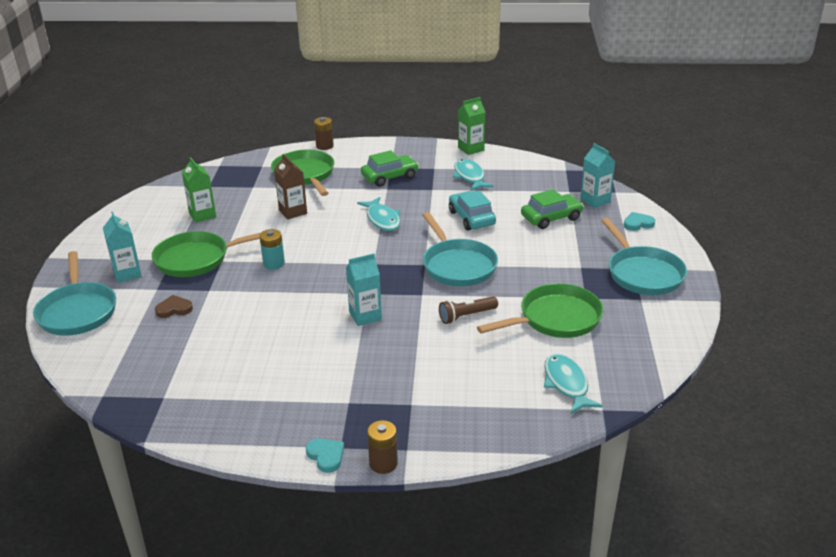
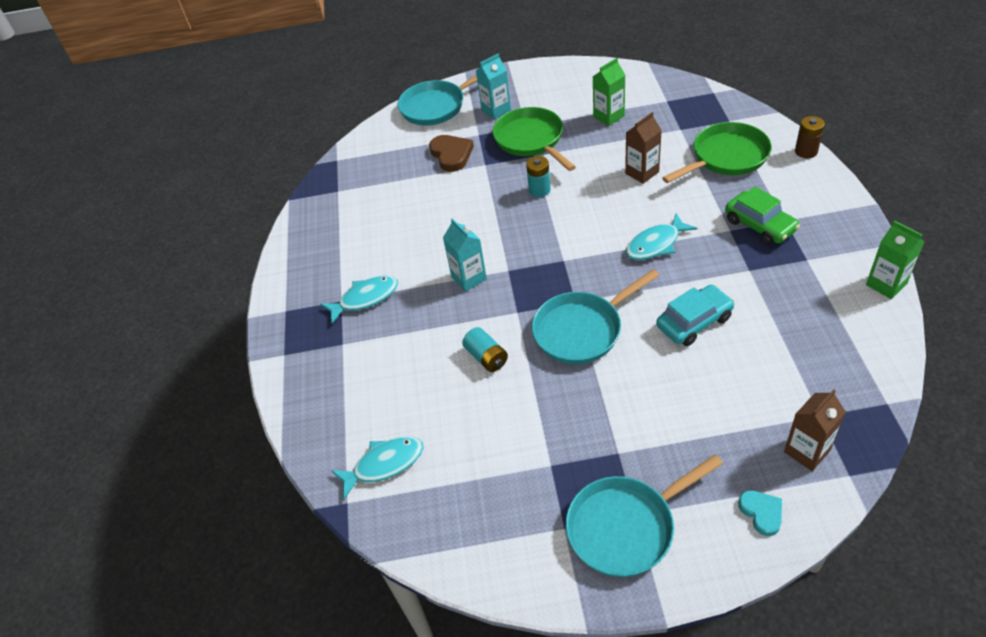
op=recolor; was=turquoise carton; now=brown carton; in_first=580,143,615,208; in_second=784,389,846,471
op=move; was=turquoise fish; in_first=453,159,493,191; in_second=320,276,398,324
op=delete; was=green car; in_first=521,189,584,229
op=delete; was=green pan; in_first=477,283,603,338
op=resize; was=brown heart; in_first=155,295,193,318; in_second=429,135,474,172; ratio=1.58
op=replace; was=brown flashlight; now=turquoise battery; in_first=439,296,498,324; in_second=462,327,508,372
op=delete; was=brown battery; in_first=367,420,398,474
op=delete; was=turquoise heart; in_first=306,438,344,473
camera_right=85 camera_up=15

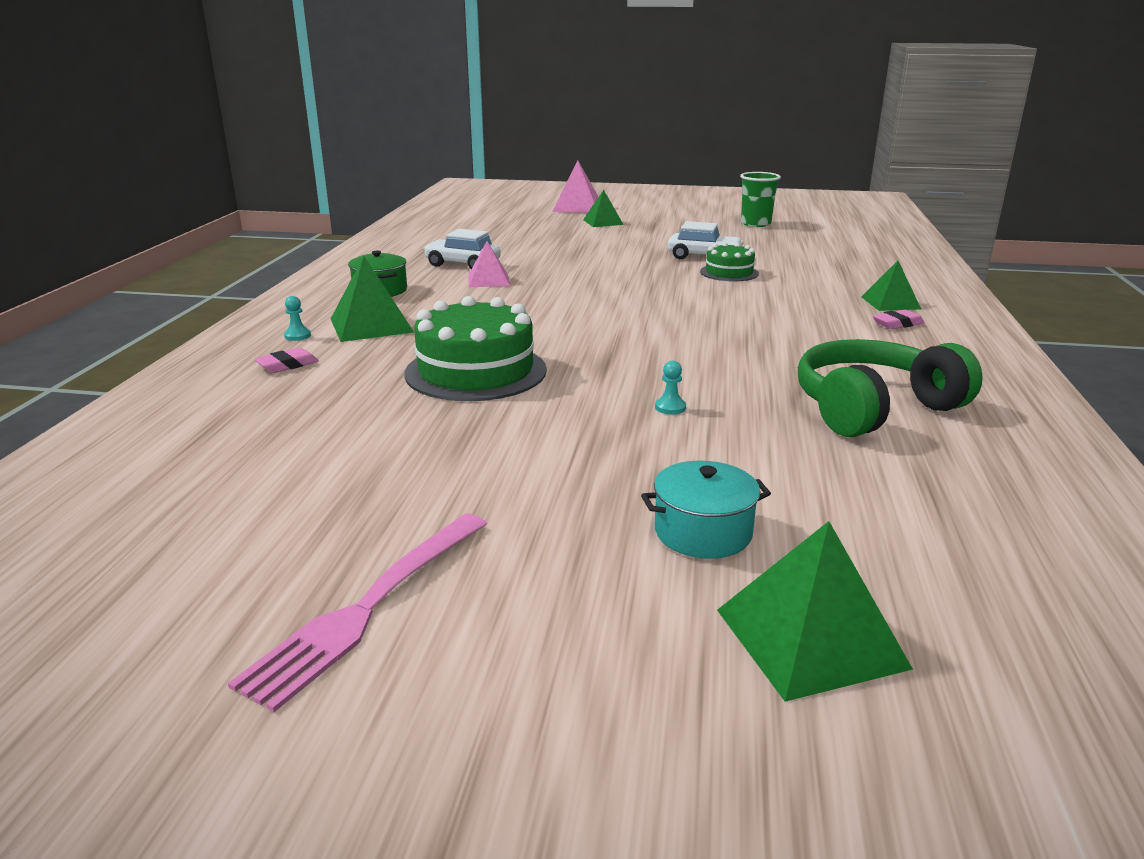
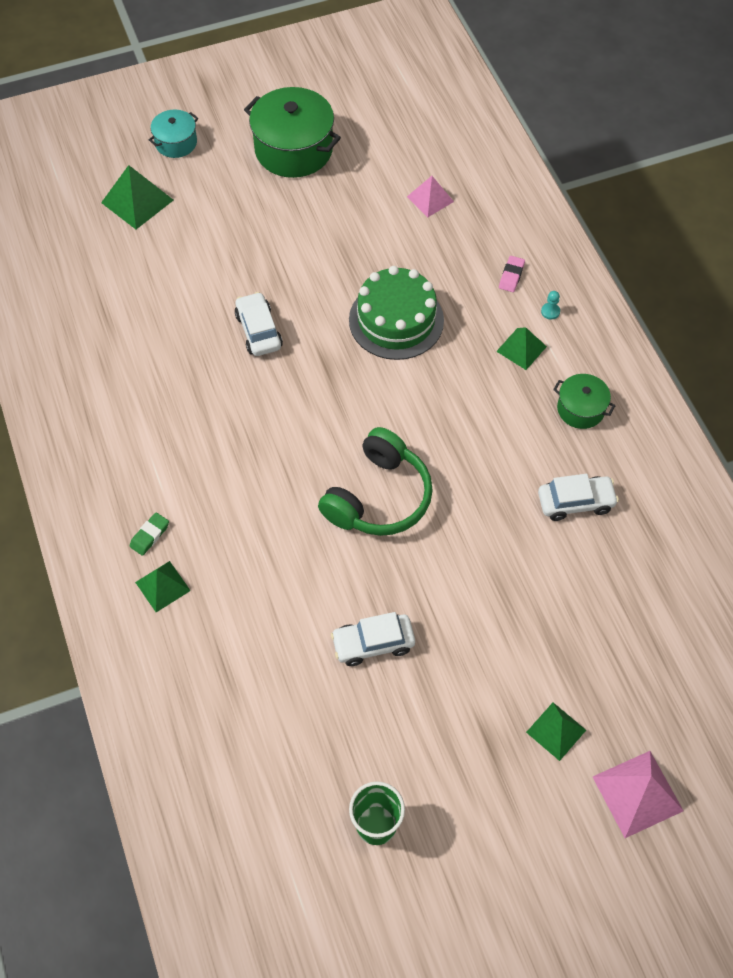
op=move; was=pink pyramid; in_first=468,241,510,287; in_second=407,176,454,217
op=delete; was=green cake; in_first=700,242,759,281
op=resize; was=green pyramid; in_first=331,256,414,342; in_second=496,327,547,370; ratio=0.66
op=recolor; was=pink eraser; now=green eraser; in_first=873,310,924,329; in_second=130,512,169,556
op=move; was=green headphones; in_first=798,339,983,437; in_second=318,427,433,536
op=replace; was=turquoise pawn; now=white car; in_first=655,361,686,415; in_second=235,292,283,356
op=move; was=turquoise pot; in_first=641,460,771,559; in_second=149,110,198,158
op=replace; was=pink fork; now=green pot; in_first=228,513,487,712; in_second=244,87,341,178
camera_right=150 camera_up=35

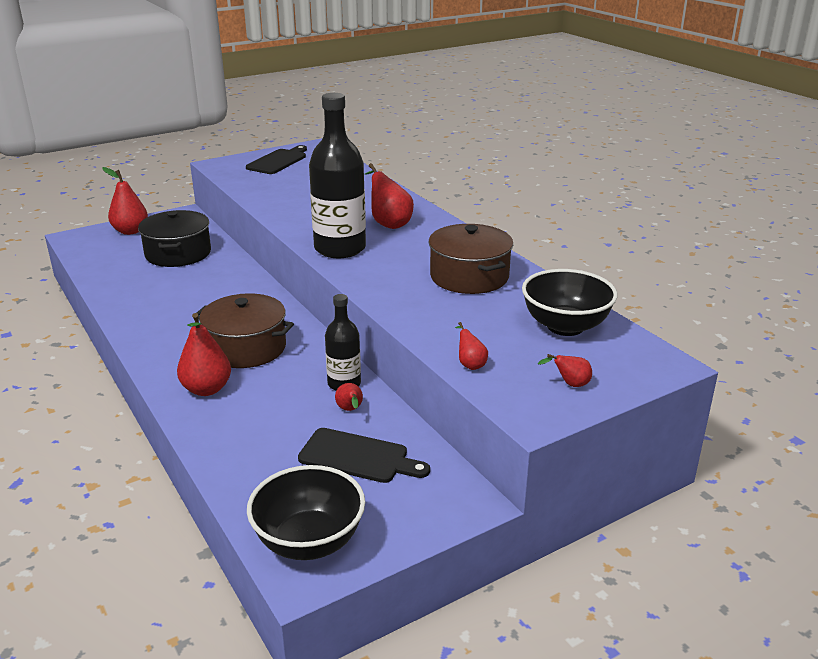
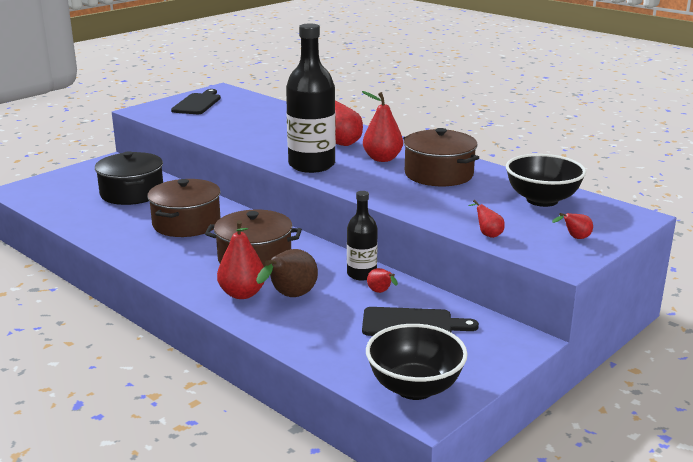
op=move; was=red pear; in_first=102,167,148,235; in_second=362,91,403,162
op=insert; now=brown pot; in_second=147,179,221,237
op=insert; now=brown pear; in_second=256,249,318,297
camera_right=-15 camera_up=-5

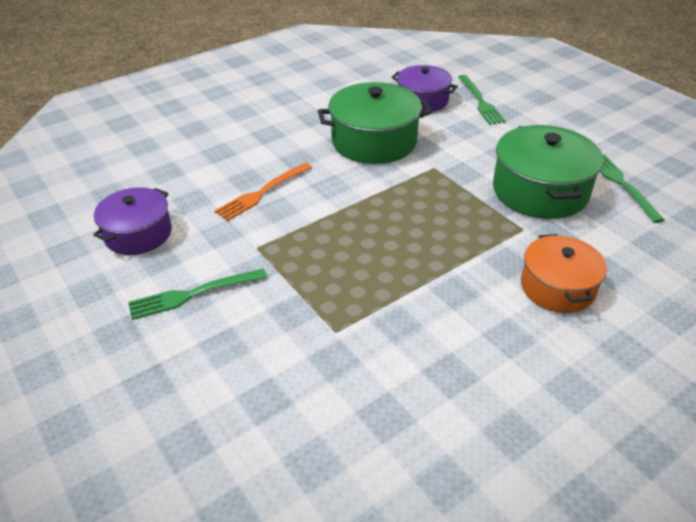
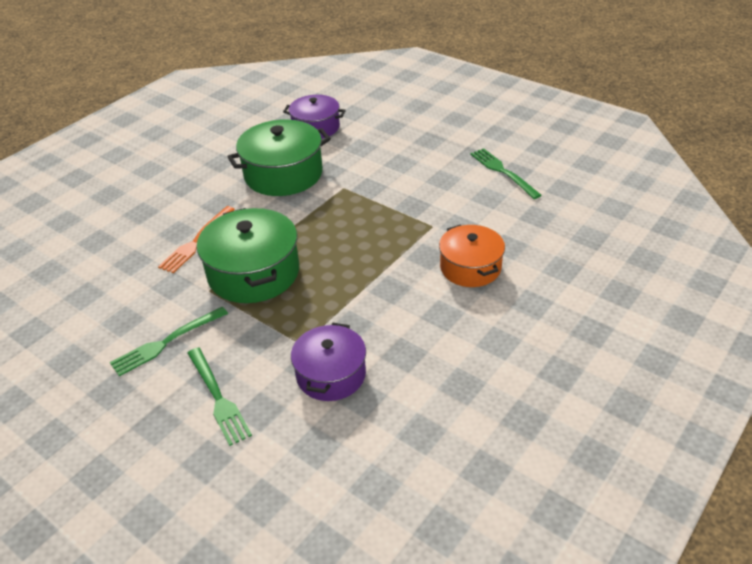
op=move; was=green fork; in_first=458,75,506,125; in_second=188,347,252,446
op=move; was=green pot; in_first=493,125,603,219; in_second=197,208,299,303
op=move; was=purple pot; in_first=93,187,172,255; in_second=291,323,366,401
camera_right=-15 camera_up=0

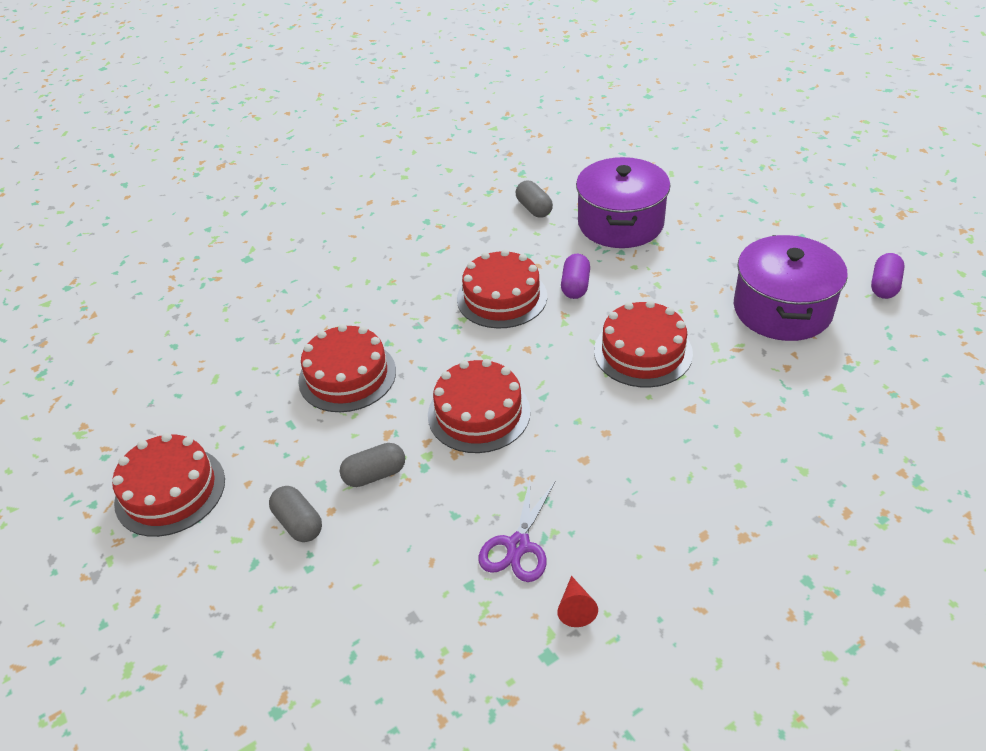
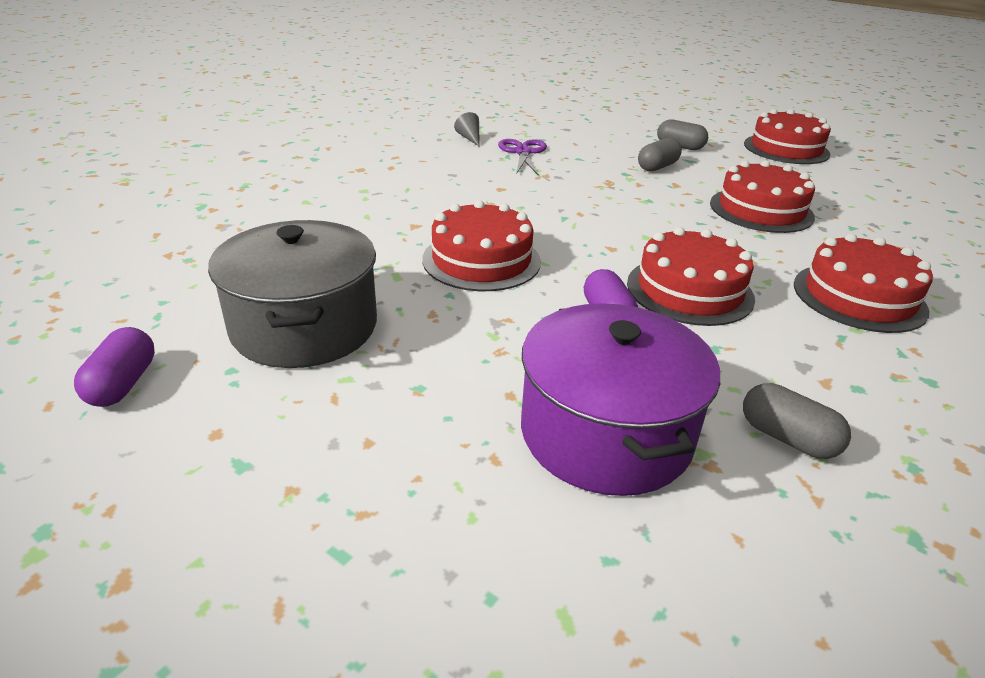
op=recolor; was=purple pot; now=grey pot; in_first=734,235,848,341; in_second=208,220,377,368
op=move; was=red cake; in_first=428,359,531,453; in_second=794,233,933,333
op=recolor; was=red cone; now=grey cone; in_first=557,576,598,627; in_second=454,112,480,147
camera_right=155 camera_up=-10

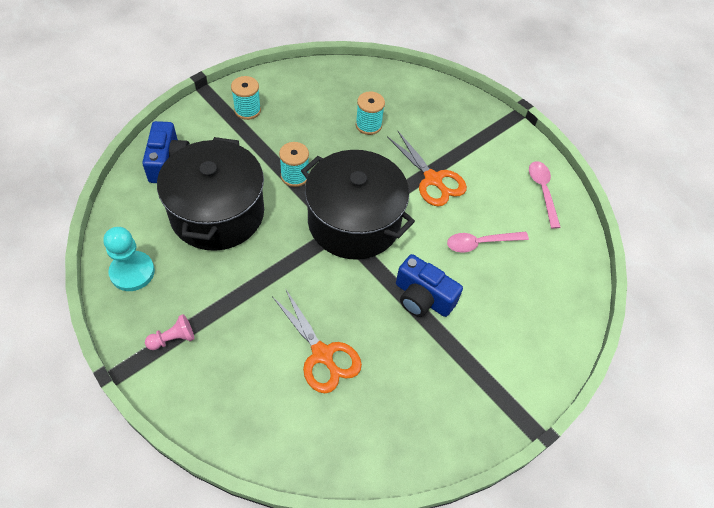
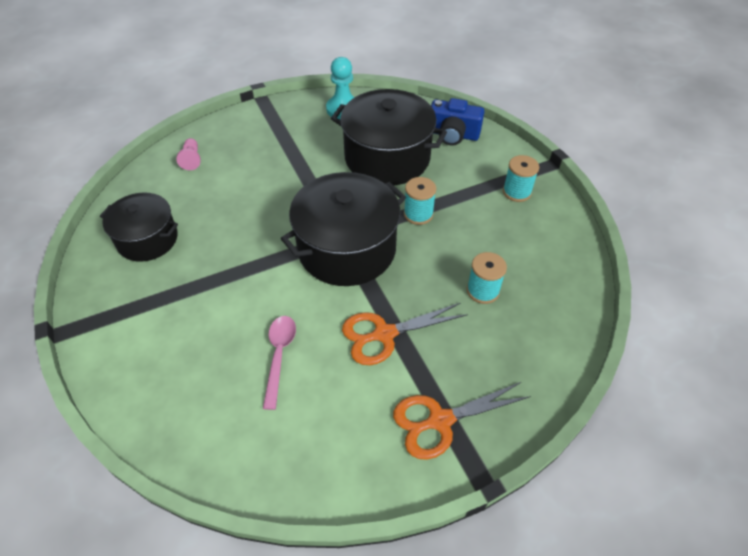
op=delete; was=pink spoon; in_first=529,161,561,229
op=delete; was=blue camera; in_first=396,254,463,317
op=move; was=orange scissors; in_first=272,288,362,393; in_second=393,382,531,460
op=move; was=pink pawn; in_first=145,314,194,350; in_second=176,138,201,170
op=insert; now=black pot; in_second=100,193,178,262
camera_right=110 camera_up=-5

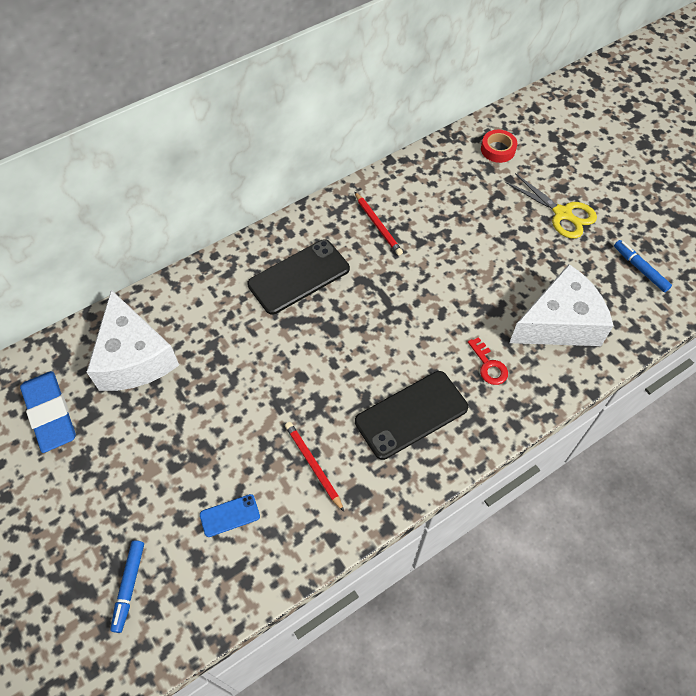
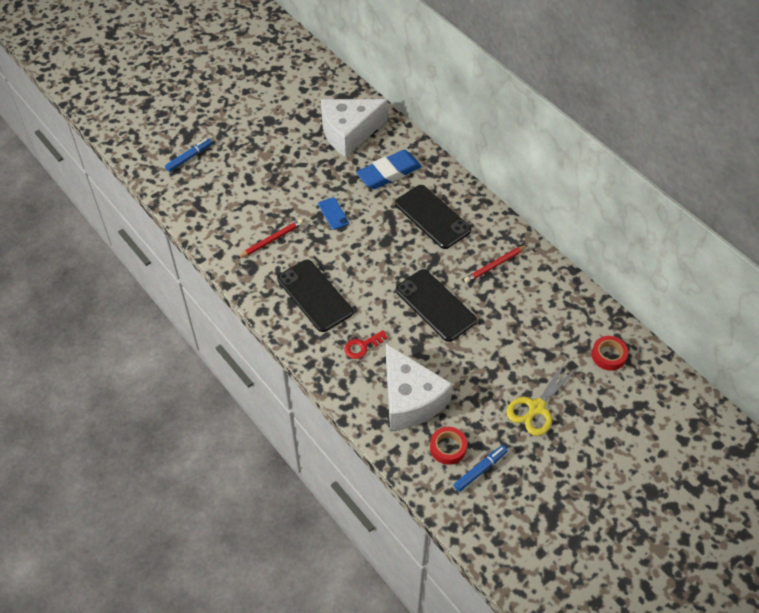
op=move; was=blue eraser; in_first=20,371,76,453; in_second=356,150,422,189
op=move; was=blue phone; in_first=200,494,260,537; in_second=318,197,349,230
op=rotate; was=blue marker; in_first=110,540,144,633; in_second=165,138,212,172; clockwise=135
op=insert; now=black phone; in_second=396,269,477,342
op=insert; now=red tape; in_second=430,427,467,465
camera_right=85 camera_up=-5

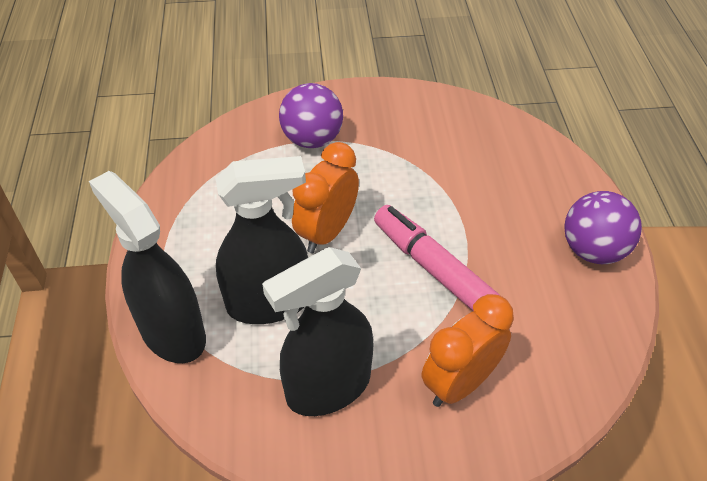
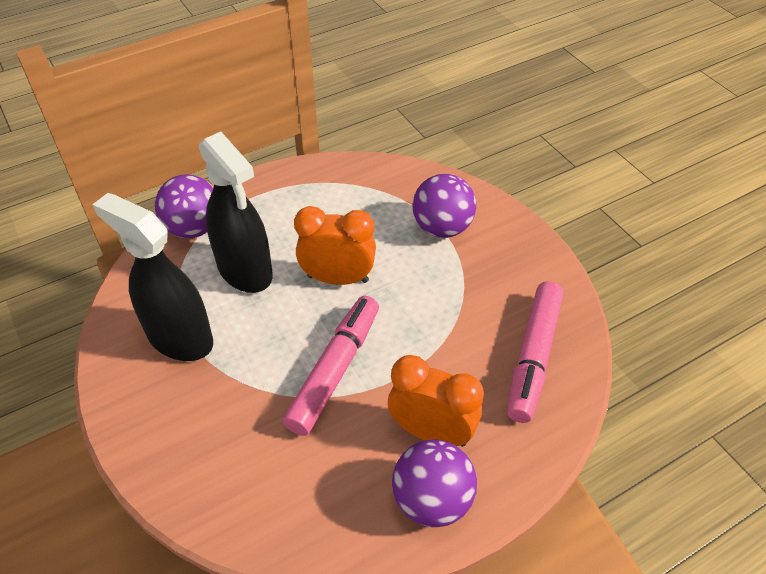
op=replace; was=black spray bottle; now=purple ball; in_first=89,171,206,363; in_second=155,174,213,238
op=move; was=orange clock; in_first=422,294,514,407; in_second=388,355,484,447
op=insert; now=pink marker; in_second=507,281,564,423
camera_right=65 camera_up=0

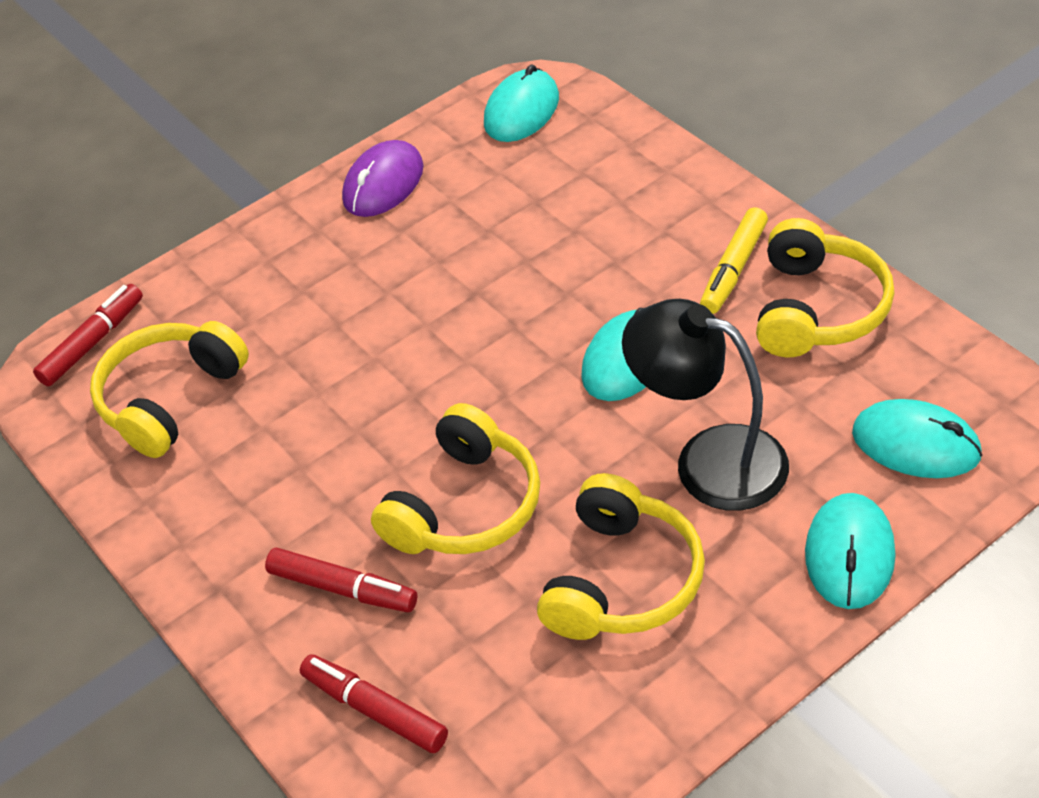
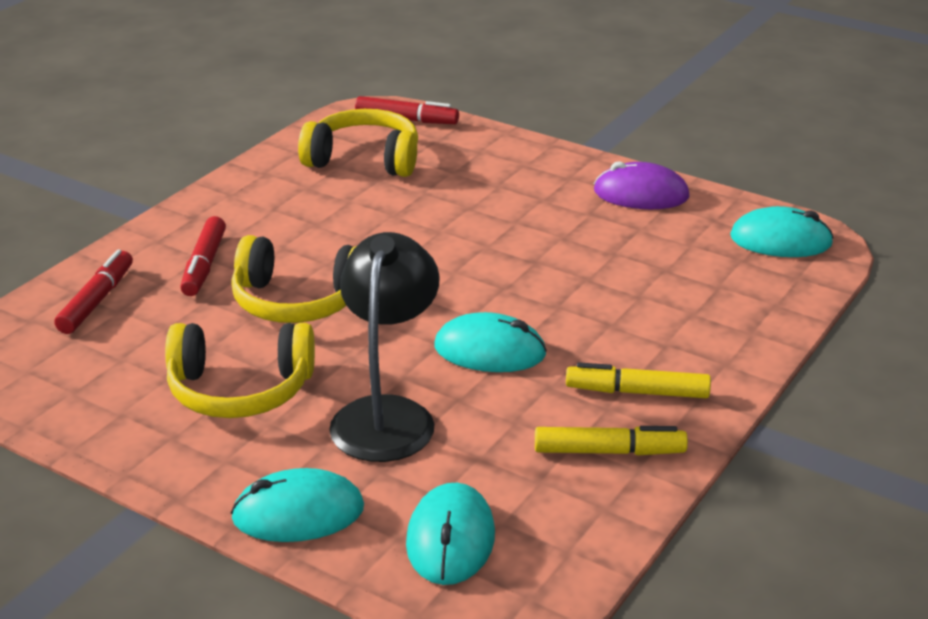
op=replace; was=yellow headphones; now=yellow marker; in_first=756,218,895,357; in_second=535,426,688,456
camera_right=65 camera_up=-15

